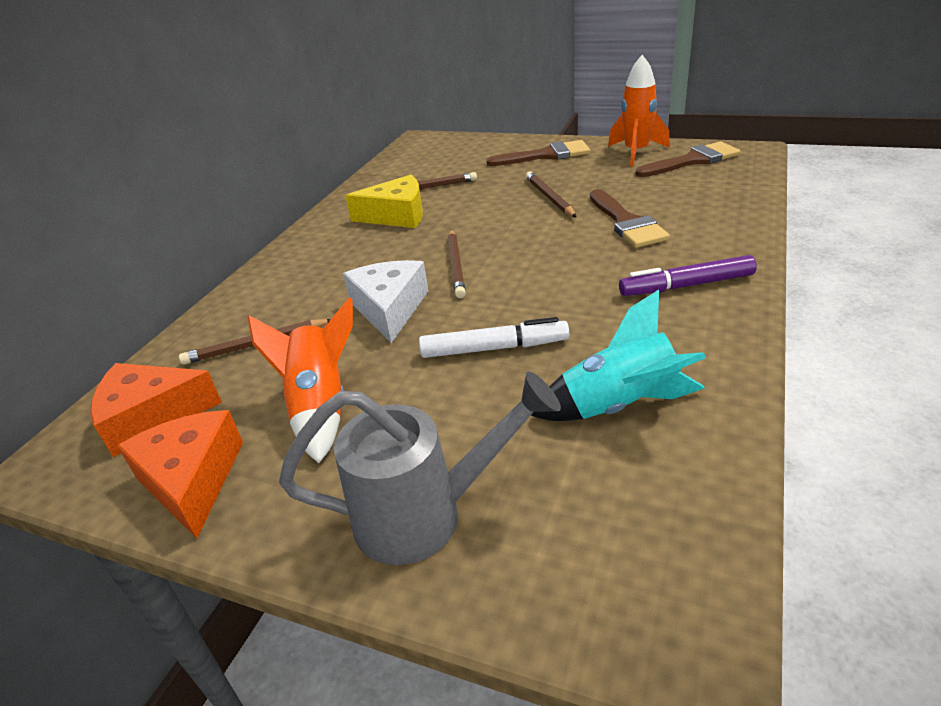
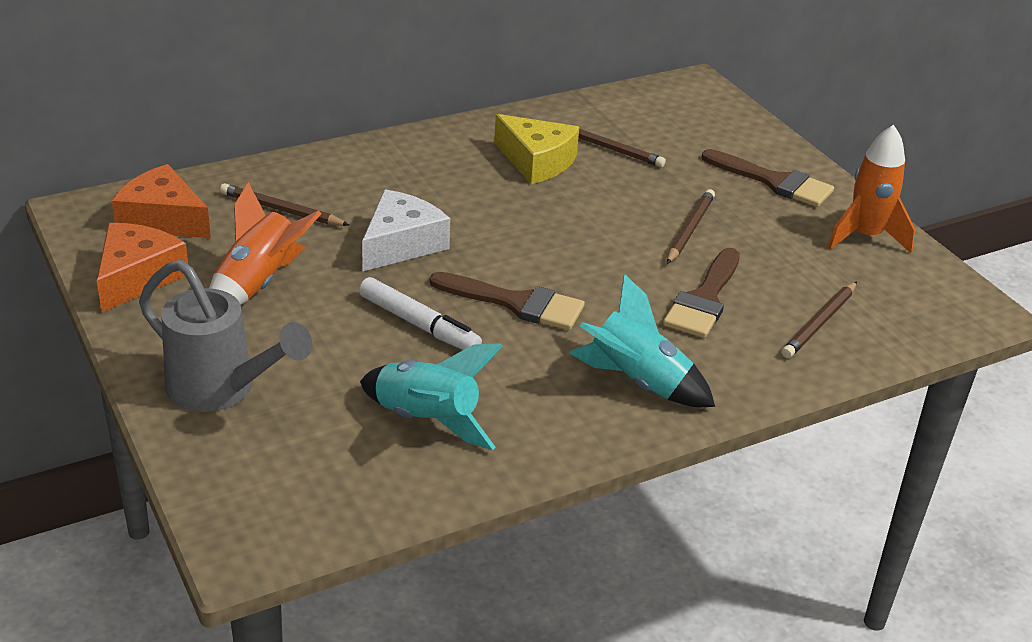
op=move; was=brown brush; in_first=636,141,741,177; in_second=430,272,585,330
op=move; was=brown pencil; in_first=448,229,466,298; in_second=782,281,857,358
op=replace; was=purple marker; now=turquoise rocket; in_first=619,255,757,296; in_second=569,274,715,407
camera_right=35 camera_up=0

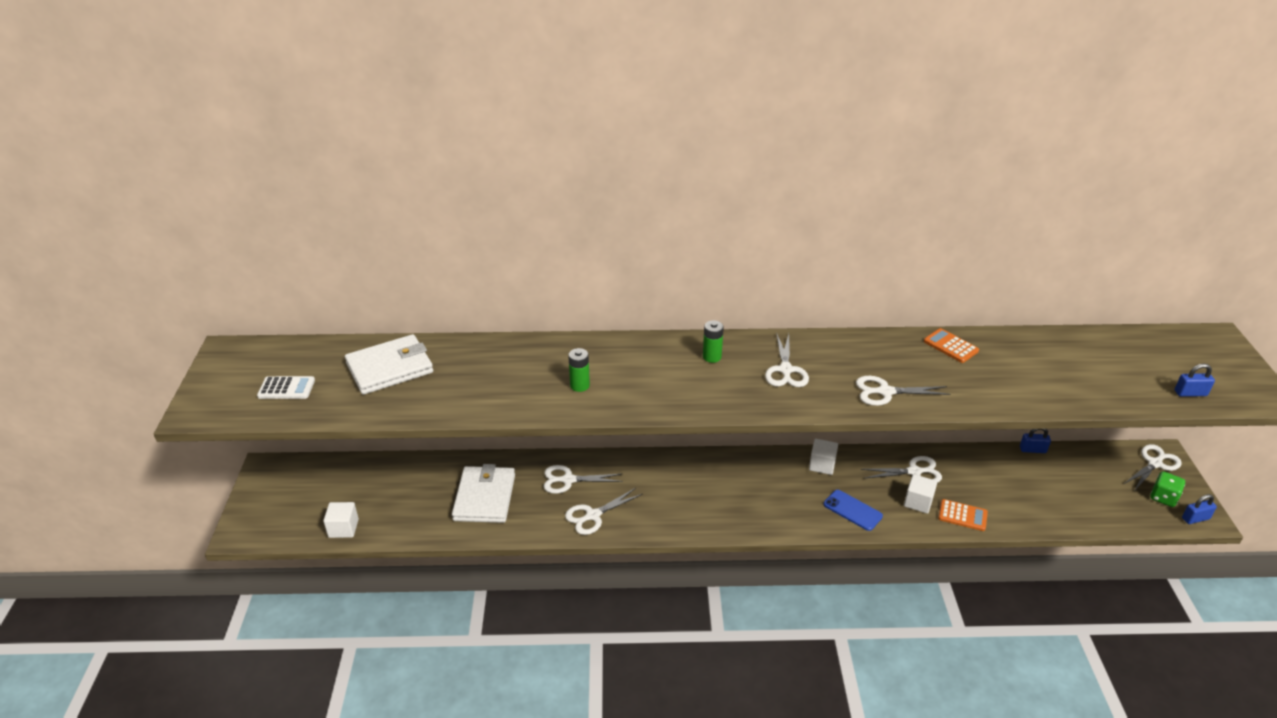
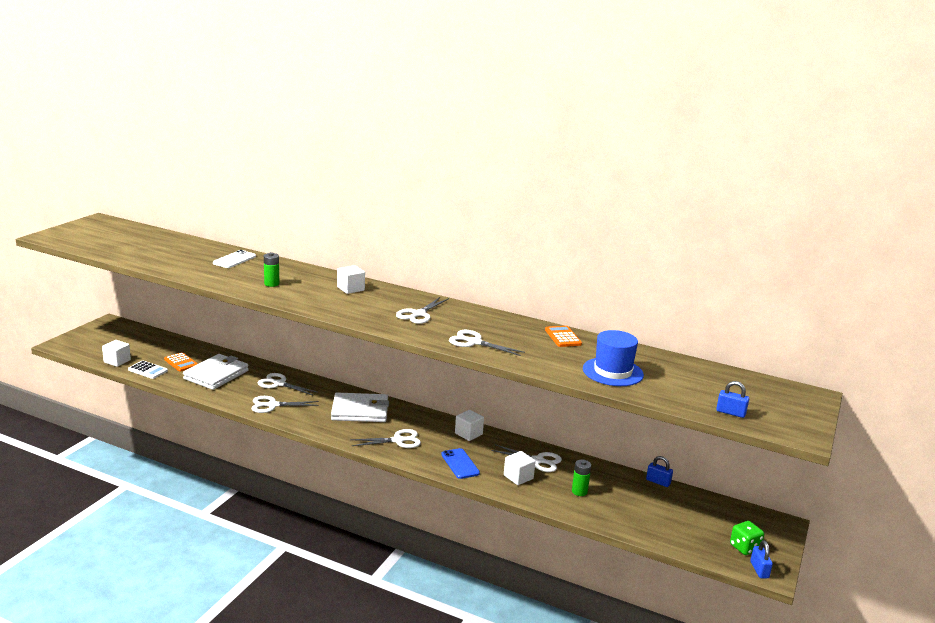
op=move; was=green battery; in_first=703,320,724,363; in_second=572,459,591,496
op=move; was=white wallet; in_first=345,334,433,395; in_second=331,393,389,422
op=move; was=white calculator; in_first=257,376,315,399; in_second=128,361,168,379
op=move; was=white scissors; in_first=1124,444,1182,490; in_second=350,429,421,448
op=rotate; was=blue padlock; in_first=1182,494,1217,524; in_second=750,540,773,578; clockwise=75
op=move; was=orange calculator; in_first=938,499,988,531; in_second=164,352,198,372
op=insert; now=white phone; in_second=213,250,256,268
op=insert; now=white cube; in_second=337,265,365,294
op=insert; now=blue hat; in_second=583,330,644,386
camera_right=25 camera_up=-15

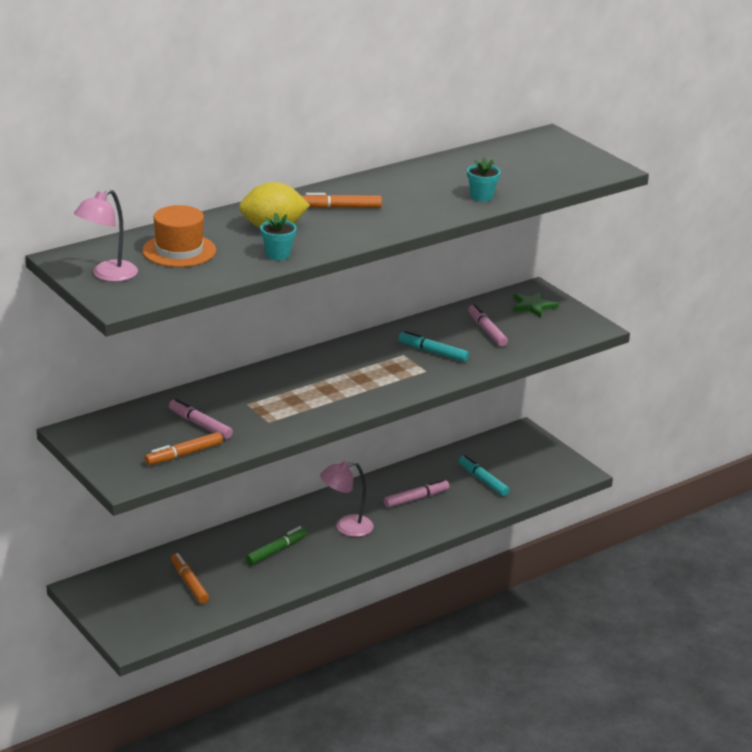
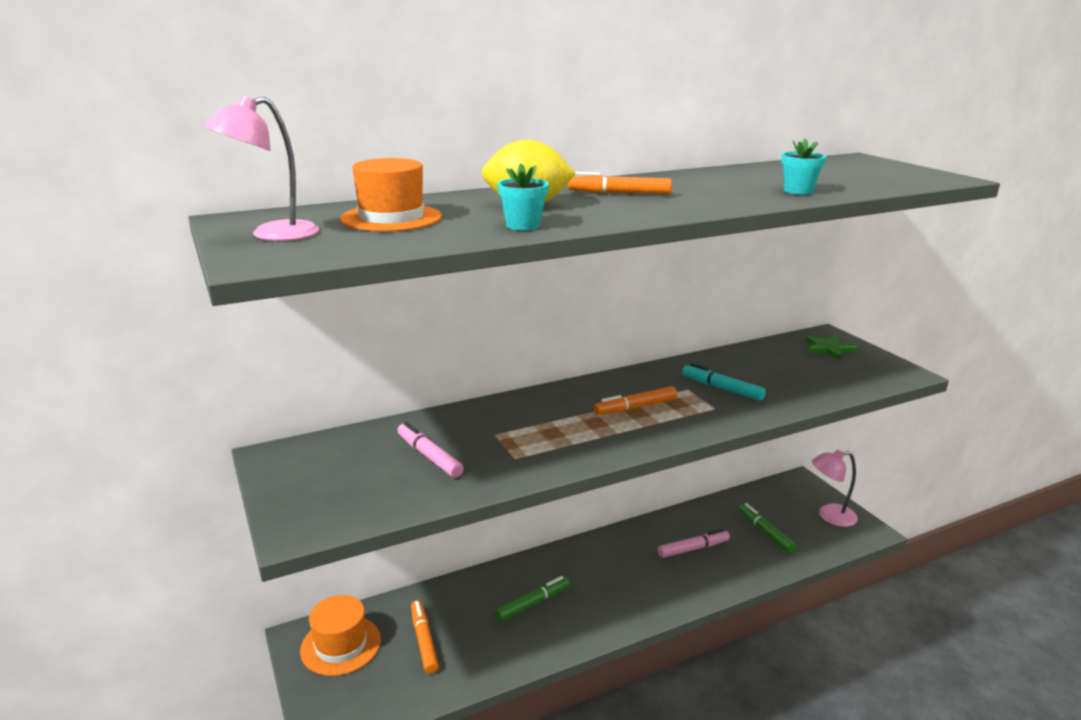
op=delete; was=pink marker; in_first=468,304,508,347
op=move; was=orange marker; in_first=145,432,223,465; in_second=593,386,677,415
op=recolor; was=turquoise marker; now=green marker; in_first=459,455,510,496; in_second=738,503,797,553
op=move; was=pink lamp; in_first=320,461,374,537; in_second=812,450,858,527
op=insert; now=orange hat; in_second=300,595,381,676
camera_right=10 camera_up=-5

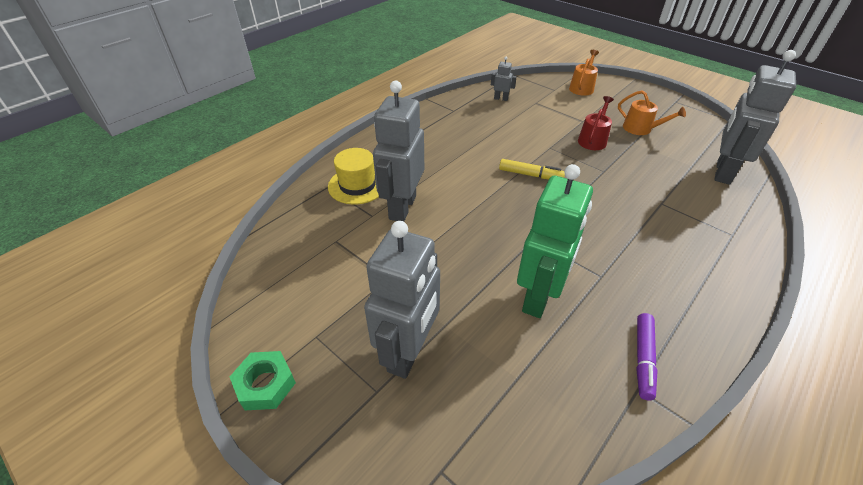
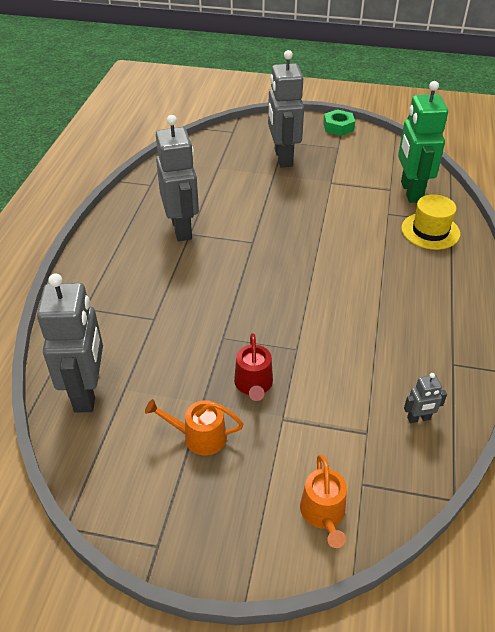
op=move; was=grey robot; in_first=373,81,424,222; in_second=156,115,199,241
op=delete; was=yellow marker; in_first=499,159,565,179
op=move; was=green robot; in_first=517,164,593,318; in_second=398,81,448,203
op=delete; was=purple marker; in_first=636,313,658,400
camera_right=150 camera_up=0

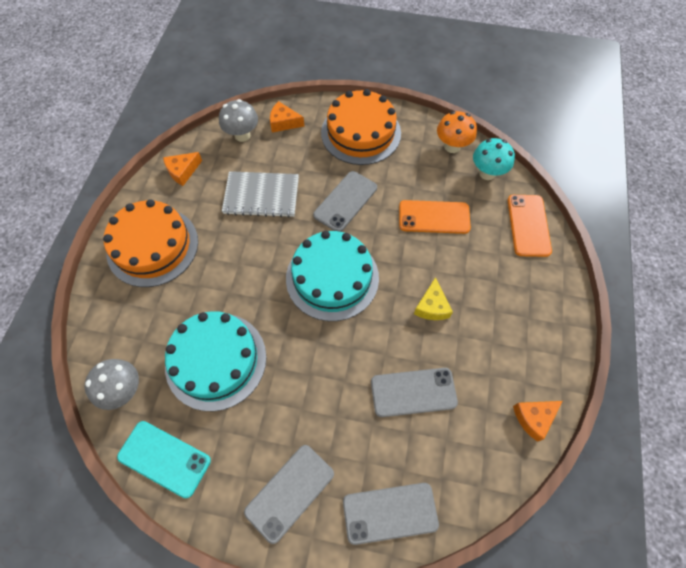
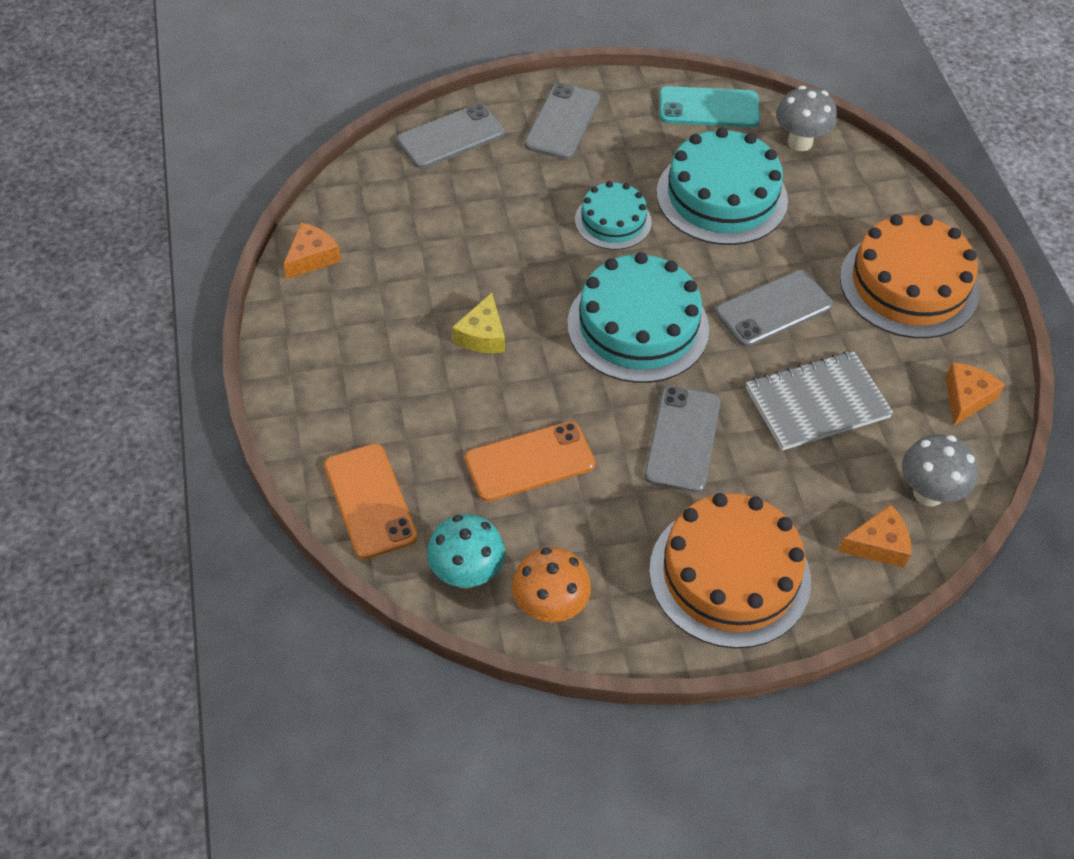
op=rotate; was=yellow cheese; in_first=414,277,453,320; in_second=452,293,505,353; clockwise=-150
op=move; was=grey phone; in_first=371,368,458,417; in_second=715,270,833,347
op=insert; now=turquoise cake; in_second=575,181,652,250
camera_right=155 camera_up=-10

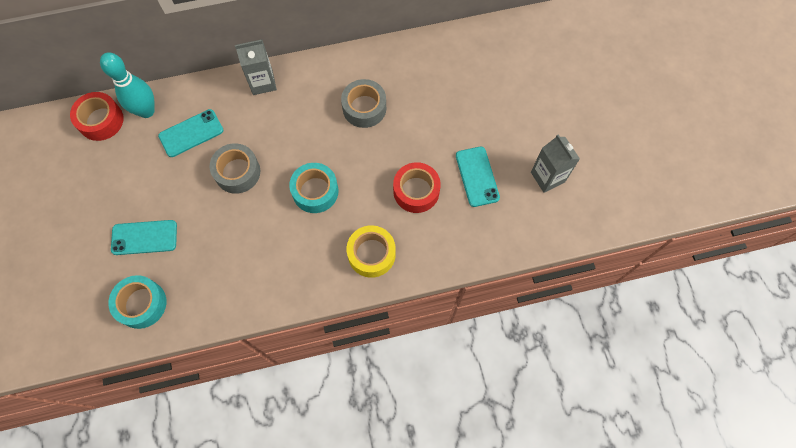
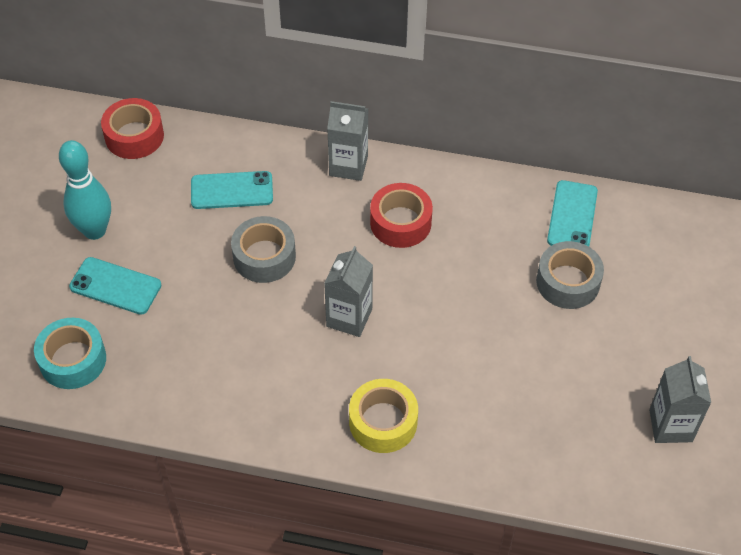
op=move; was=turquoise bowling pin; in_first=100,52,155,118; in_second=59,140,111,240
op=move; was=grey tape; in_first=341,79,386,128; in_second=536,241,604,309
op=move; was=turquoise phone; in_first=456,146,500,207; in_second=547,180,598,247
op=move; was=red tape; in_first=393,162,441,213; in_second=370,183,433,248
op=replace; was=turquoise tape; now=grey carton; in_first=289,163,338,213; in_second=324,246,373,337
camera_right=25 camera_up=-15

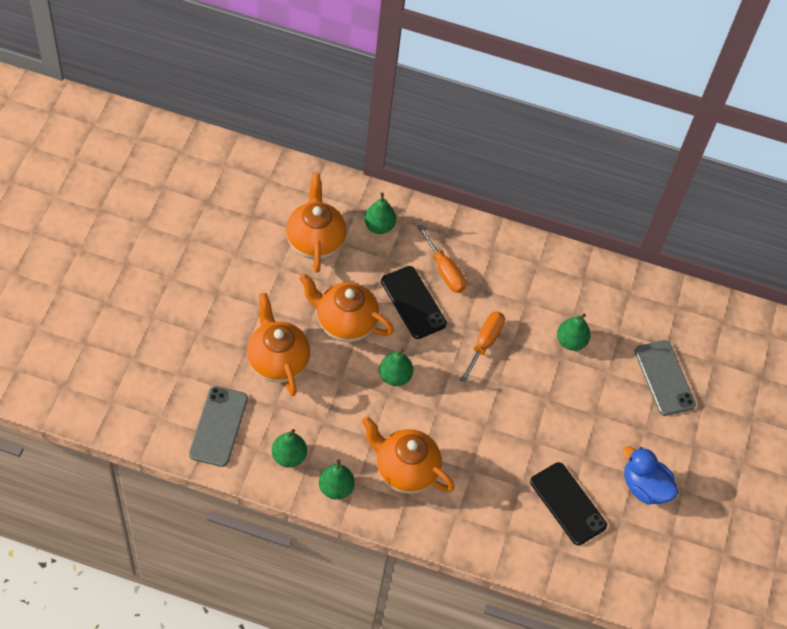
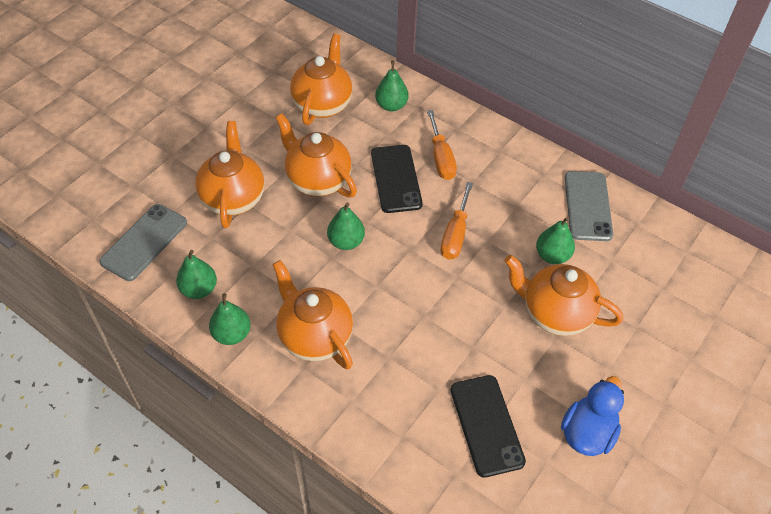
op=rotate; was=orange screwdriver; in_first=460,311,505,383; in_second=441,182,473,259; clockwise=150
op=move; was=grey phone; in_first=634,340,696,416; in_second=565,171,613,241
op=rotate; was=blue duck; in_first=622,446,678,505; in_second=561,376,624,456; clockwise=60
op=insert; now=orange teapot; in_second=505,255,623,336
camera_right=25 camera_up=-5

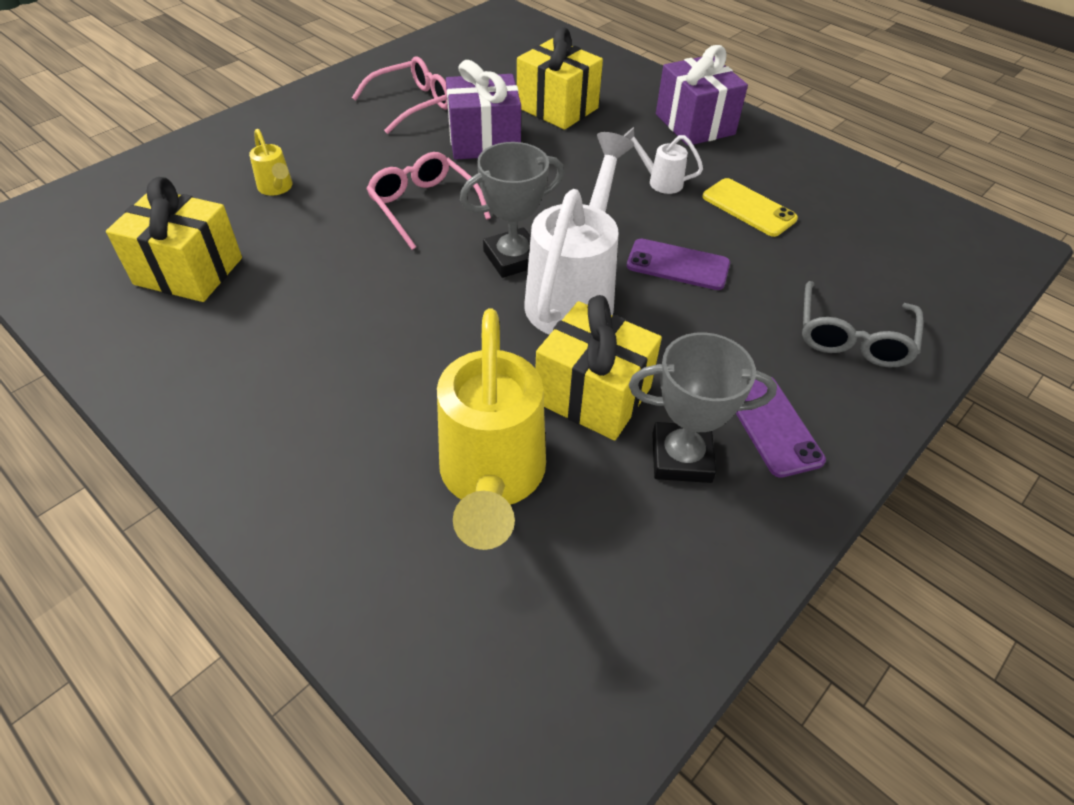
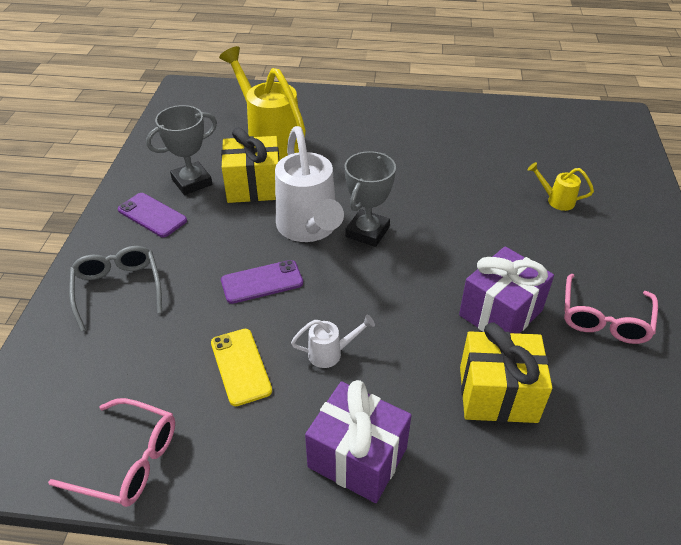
op=move; was=pink glasses; in_first=366,152,491,250; in_second=48,398,175,507
op=delete; was=yellow gift; in_first=106,177,242,302
op=rotate; was=yellow phone; in_first=702,178,798,237; in_second=211,329,272,406; clockwise=60
camera_right=145 camera_up=-5

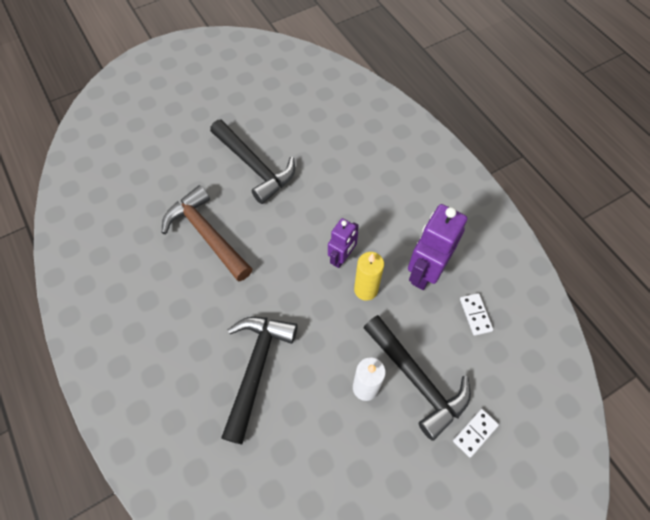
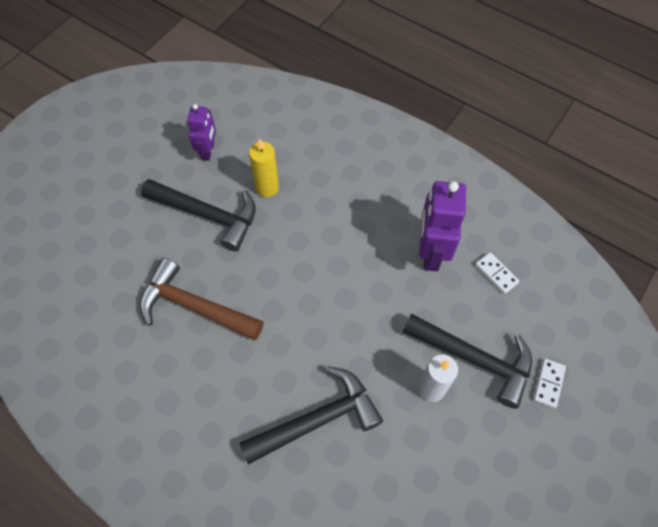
op=move; was=purple robot; in_first=328,218,359,268; in_second=187,104,216,161
op=move; was=yellow candle; in_first=354,252,384,301; in_second=249,139,279,197
op=rotate; was=black hammer; in_first=221,317,297,444; in_second=239,366,383,465; clockwise=75
camera_right=-25 camera_up=0

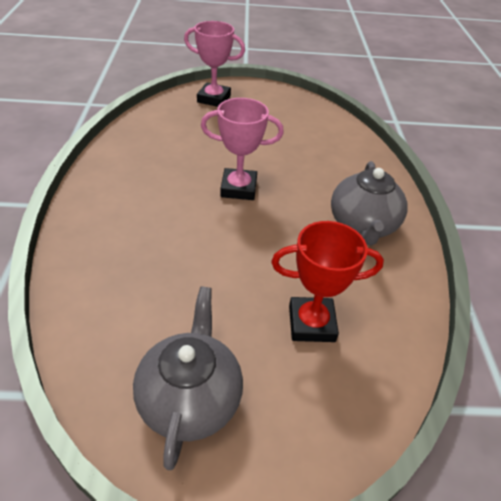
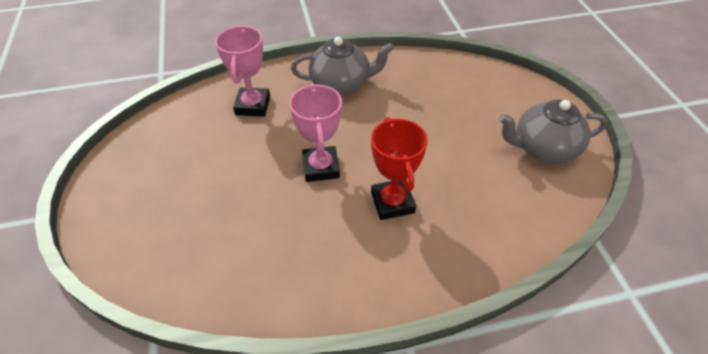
op=move; was=pink trophy; in_first=184,21,245,107; in_second=215,26,270,117
op=move; was=red trophy; in_first=271,221,384,342; in_second=371,117,428,220
camera_right=-100 camera_up=5

